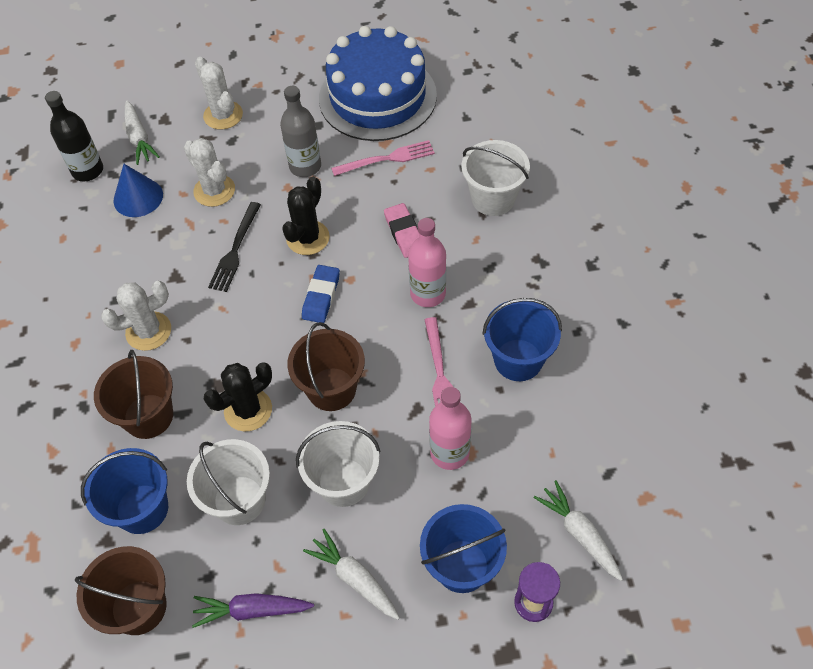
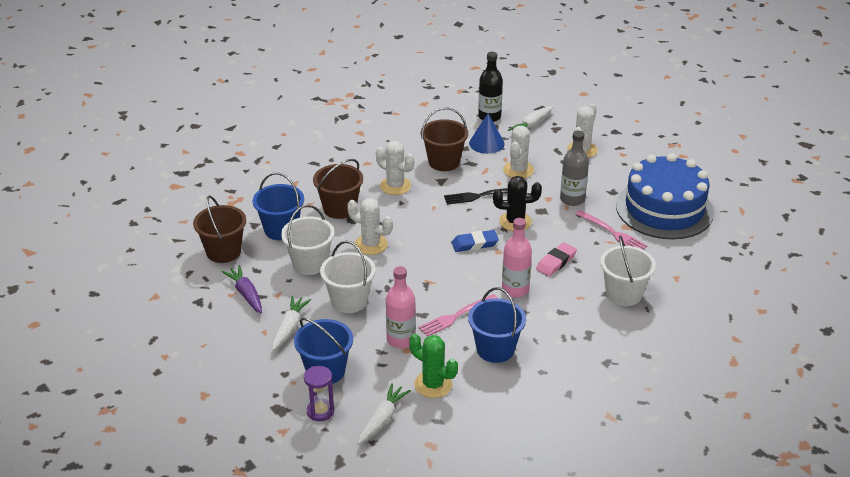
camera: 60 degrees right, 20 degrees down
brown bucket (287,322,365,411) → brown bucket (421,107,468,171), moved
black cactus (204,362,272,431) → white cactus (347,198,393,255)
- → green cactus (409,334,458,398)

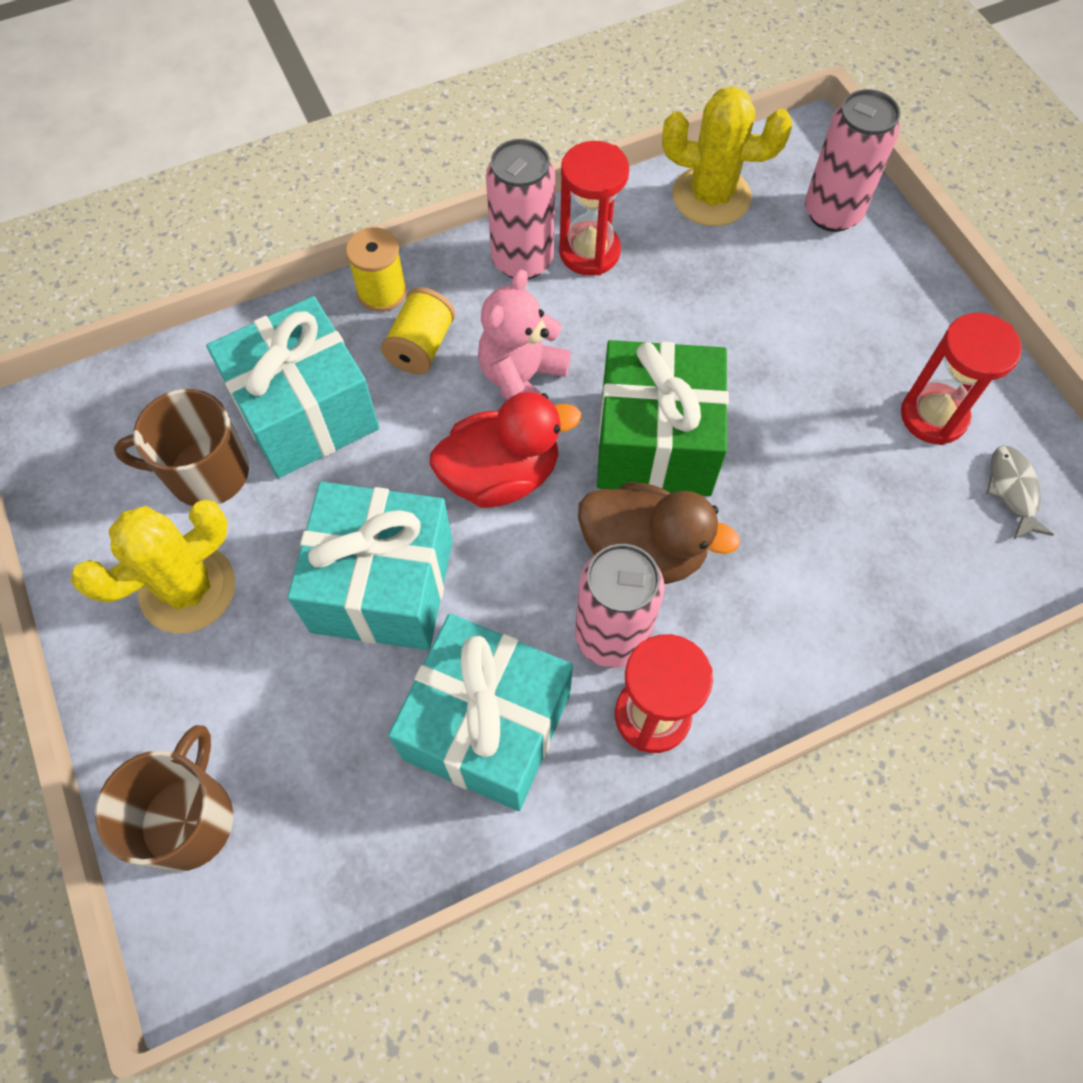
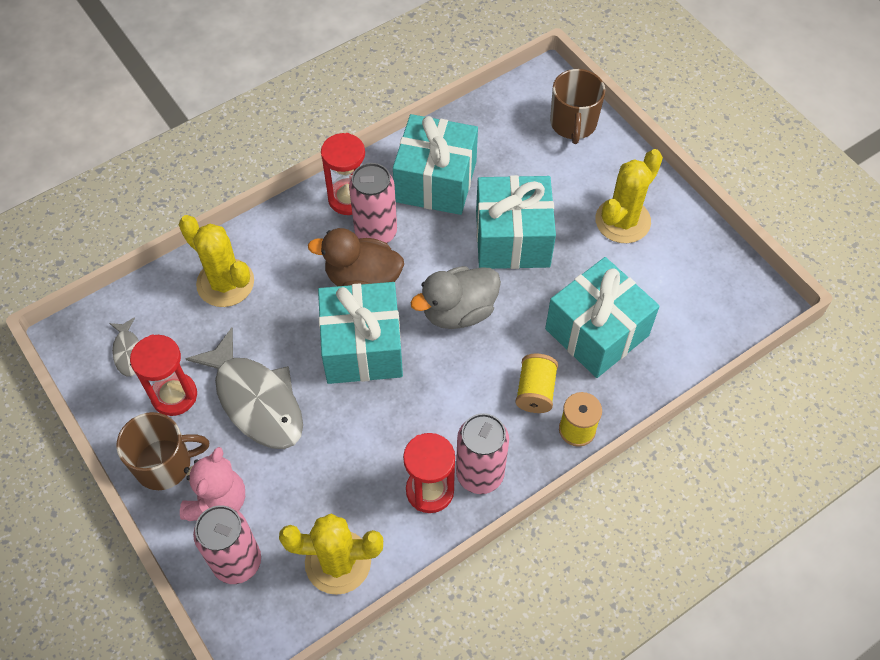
camera: 170 degrees right, 5 degrees down
pink teddy bear (478,269,571,400) → pink teddy bear (180,447,245,521), moved
green gift (597,340,729,496) → turquoise gift (318,282,403,384)
brown mug (114,389,249,506) → brown mug (116,412,209,490), moved
red duck (430,392,581,508) → grey duck (410,266,501,329)
- → yellow cactus (179,215,254,307)
- → grey fish (186,328,303,449)

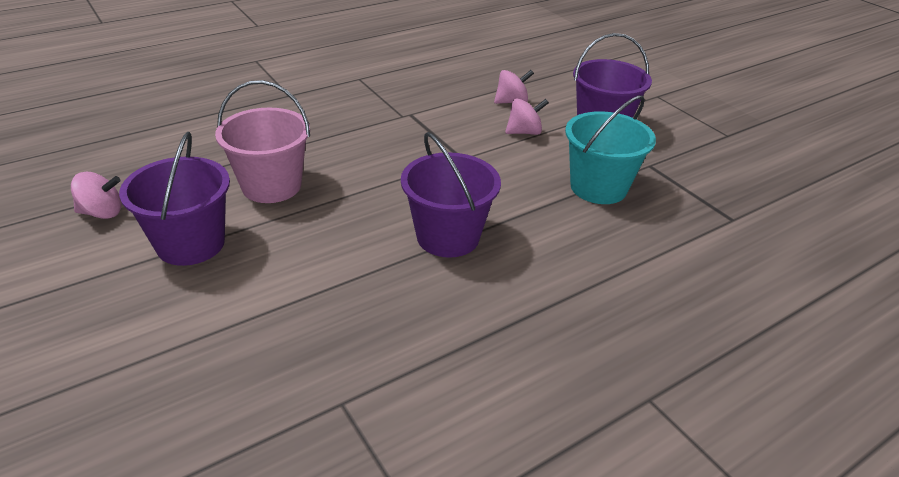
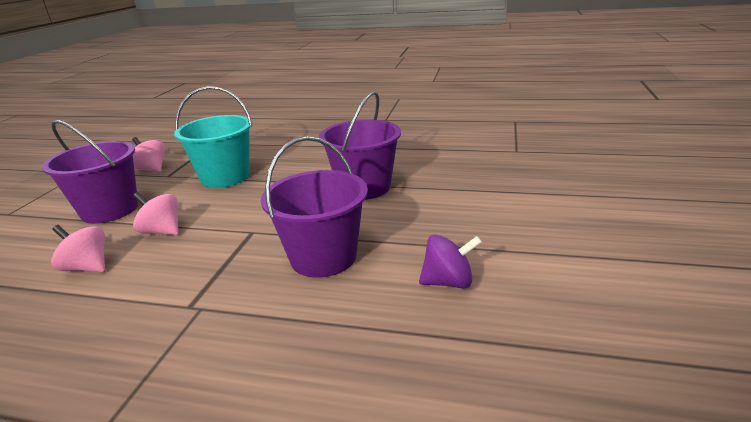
camera: 130 degrees left, 10 degrees down
pink bucket (215,80,310,203) → purple spinning top (419,234,482,289)
purple bucket (119,132,230,266) → purple bucket (261,136,368,278), moved
pink spinning top (71,172,122,219) → pink spinning top (132,137,165,172), moved

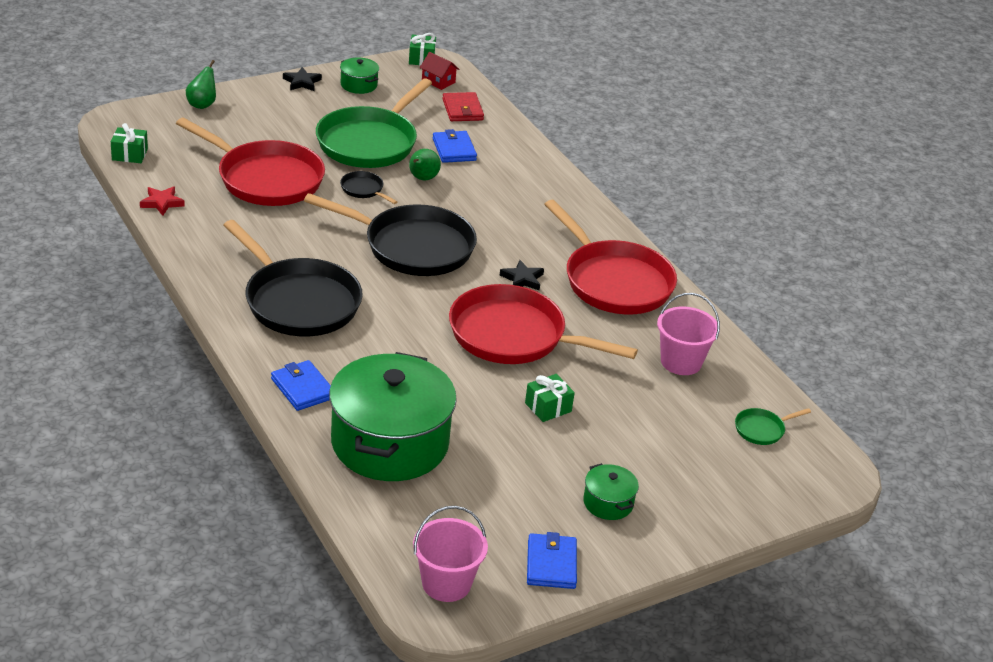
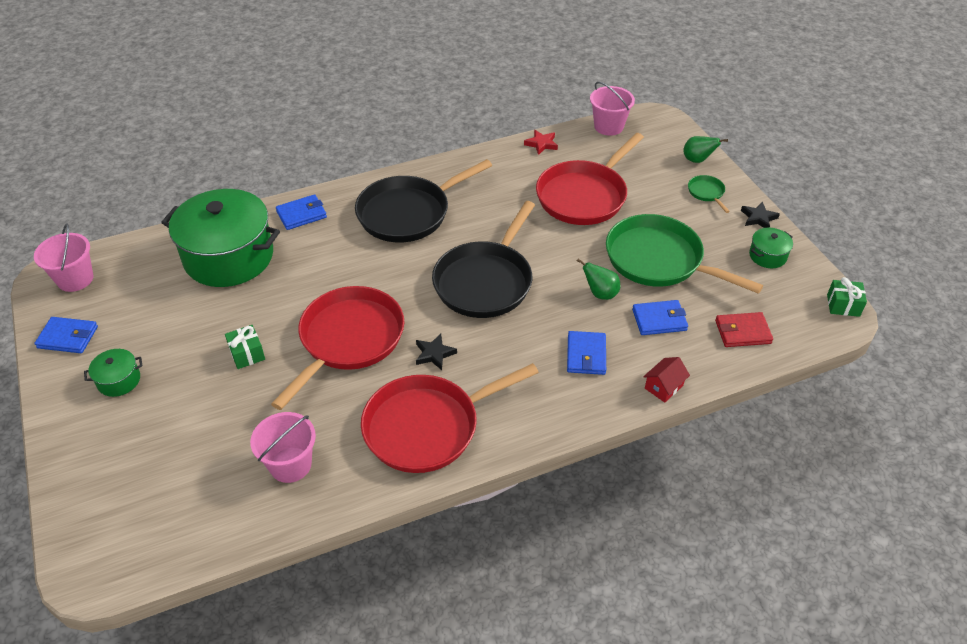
camera: 100 degrees right, 10 degrees up
red house (420,52,459,90) → red house (643,357,690,403), moved
green gift (111,123,148,163) → pink bucket (590,82,635,136)
black pan (340,171,397,204) → -
green pan (735,408,811,445) → green pan (688,175,730,213), moved
- → blue wallet (567,331,606,375)

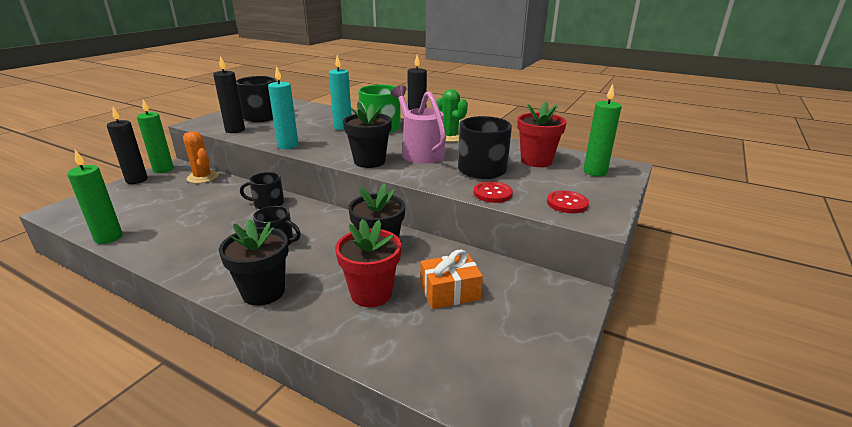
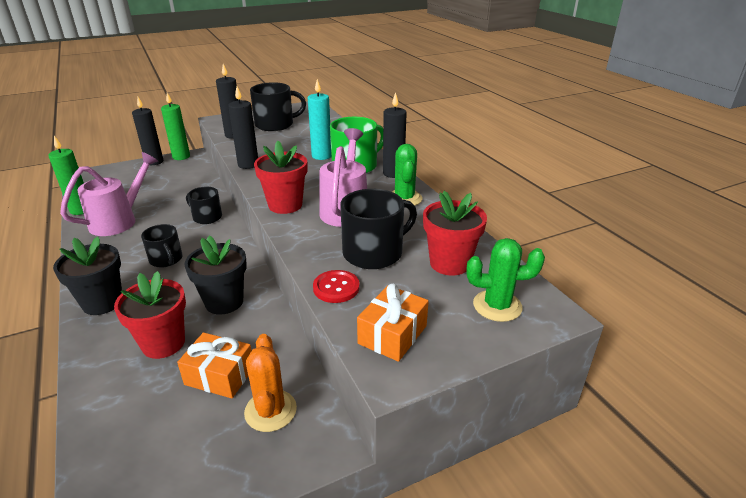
camera: 35 degrees right, 5 degrees up
turquoise candle (268,66,298,149) → black candle (228,87,258,169)
green candle (583,84,622,176) → green cactus (467,238,545,322)
black flower pot (343,102,392,168) → red flower pot (254,141,307,214)
orange cactus (183,131,219,184) → orange cactus (244,334,297,432), moved
red button (547,191,589,213) → orange gift (357,284,429,362)
- → pink watering can (60,152,158,236)

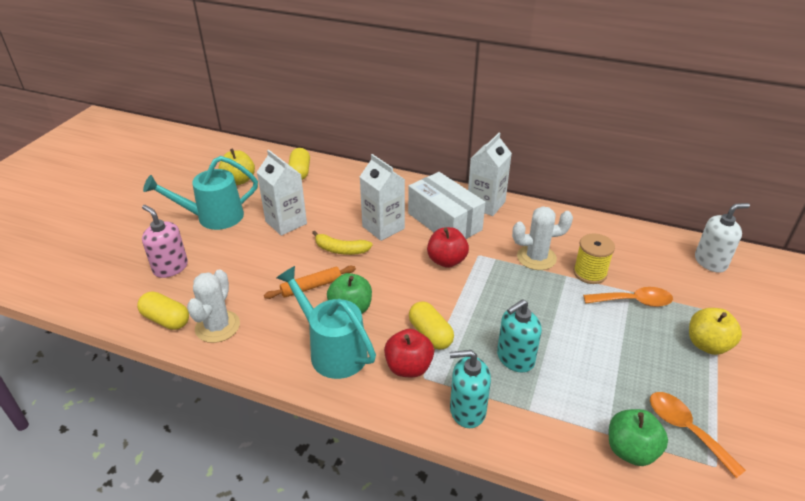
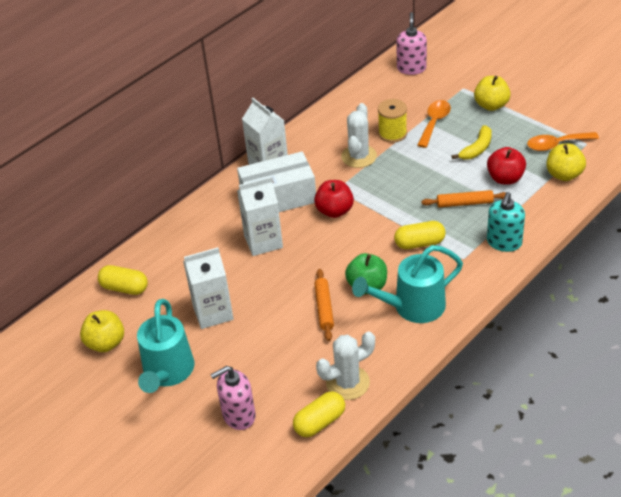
camera: 65 degrees left, 5 degrees up
white soap dispenser (695,203,750,273) → pink soap dispenser (396,12,427,75)
yellow banana (312,231,372,255) → yellow banana (452,125,492,160), moved
white cactus (187,269,240,343) → white cactus (316,331,375,400), 60 degrees counterclockwise
turquoise soap dispenser (497,299,542,372) → orange rolling pin (421,190,506,208)
red apple (384,329,434,377) → red apple (487,147,526,185), moved
green apple (609,409,668,466) → yellow apple (546,144,586,181)

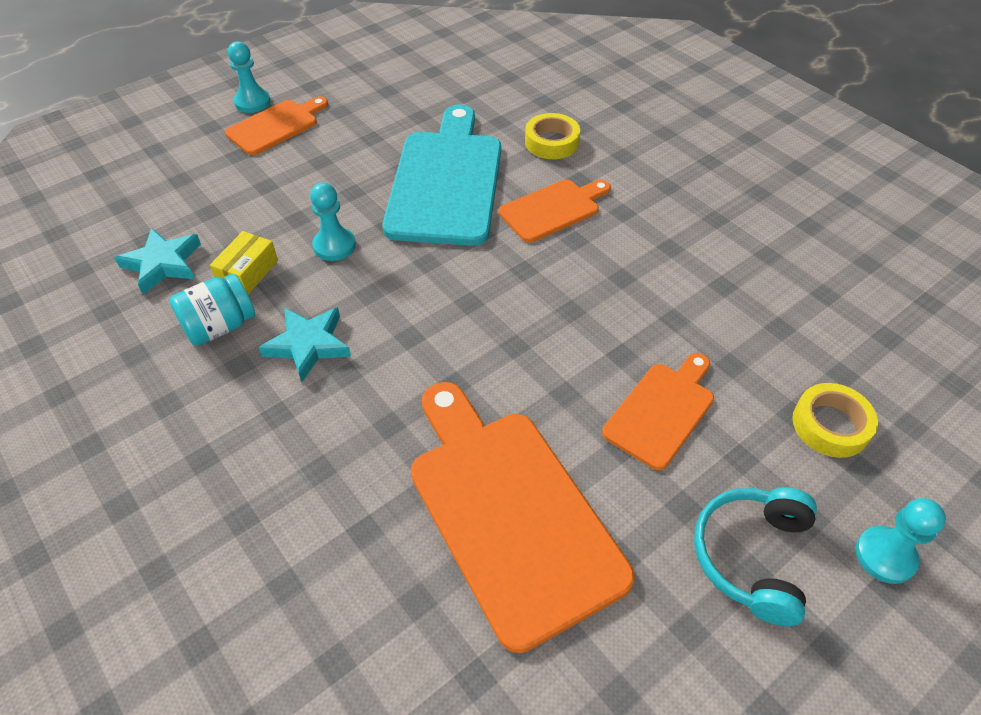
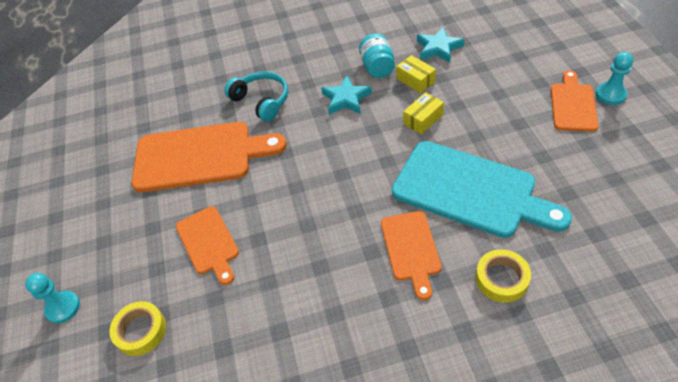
camera: 120 degrees right, 0 degrees up
orange cutting board (225,96,328,155) → orange cutting board (551,70,599,132), 150 degrees counterclockwise
turquoise pawn (310,182,356,261) → yellow box (403,92,444,134)
turquoise headphones (694,487,817,626) → turquoise headphones (224,71,288,122), moved

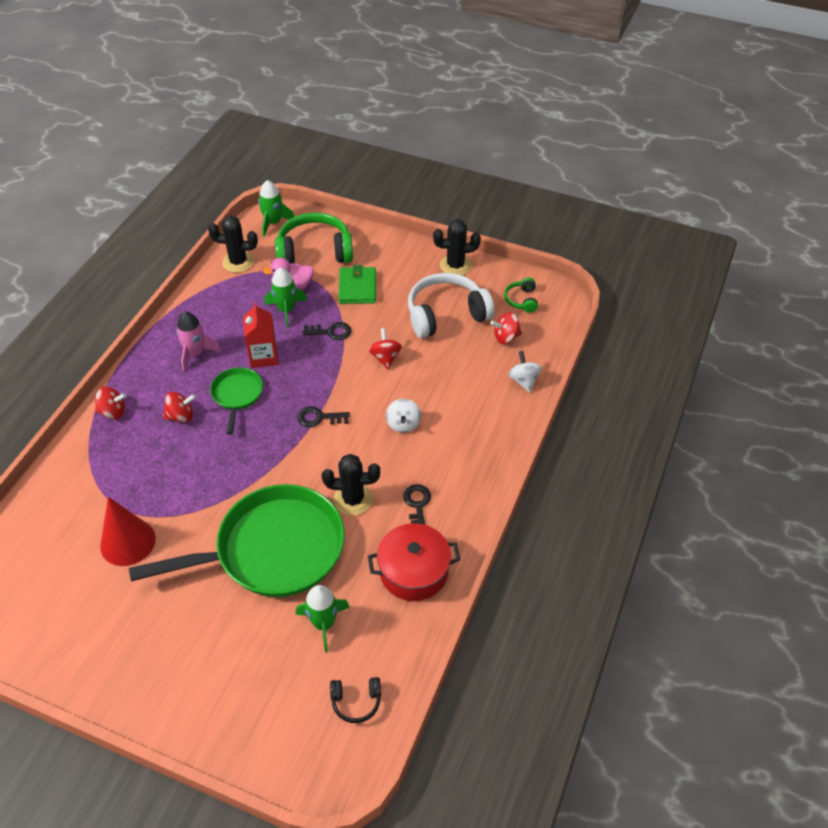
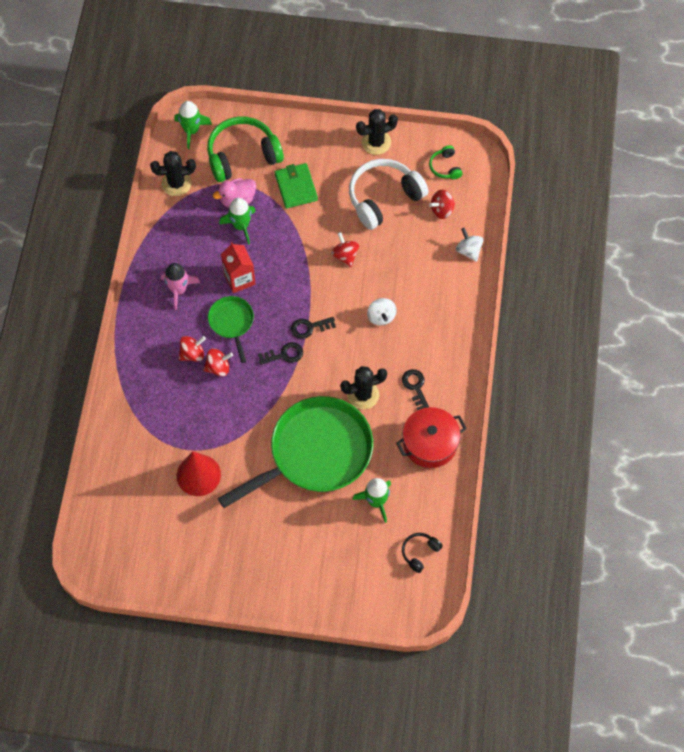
camera: 15 degrees left, 15 degrees up
black key (303,322,351,340) → black key (258,342,303,365), moved
red spinning top (95,387,126,419) → red spinning top (203,348,233,376), moved
black headphones (330,677,381,723) → black headphones (402,533,443,573), 150 degrees clockwise

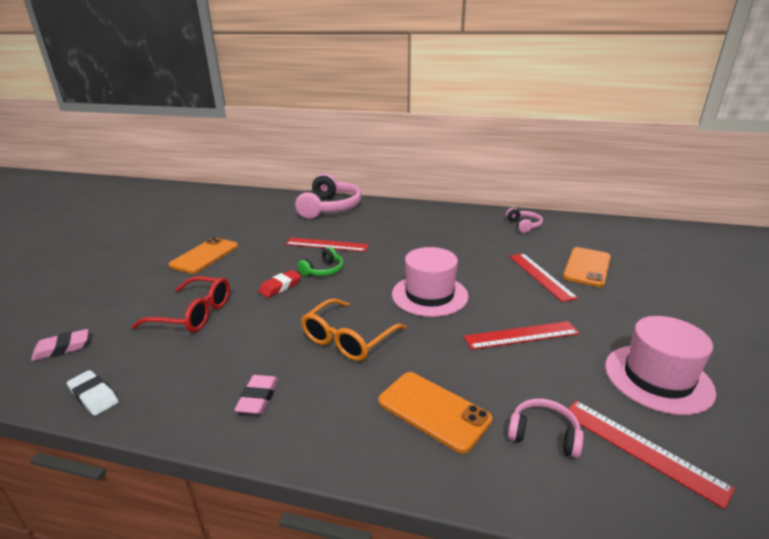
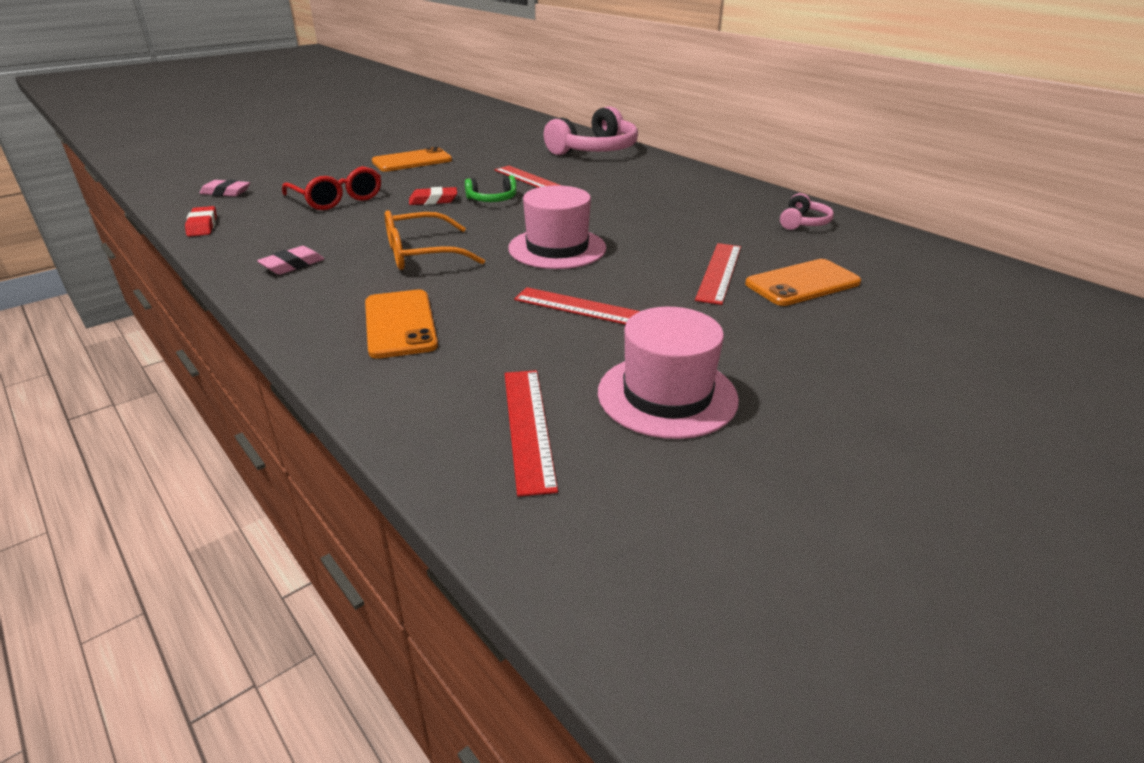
camera: 35 degrees right, 5 degrees up
white eraser (67,370,118,416) → red eraser (185,206,217,237)
pink headphones (508,398,584,458) → -

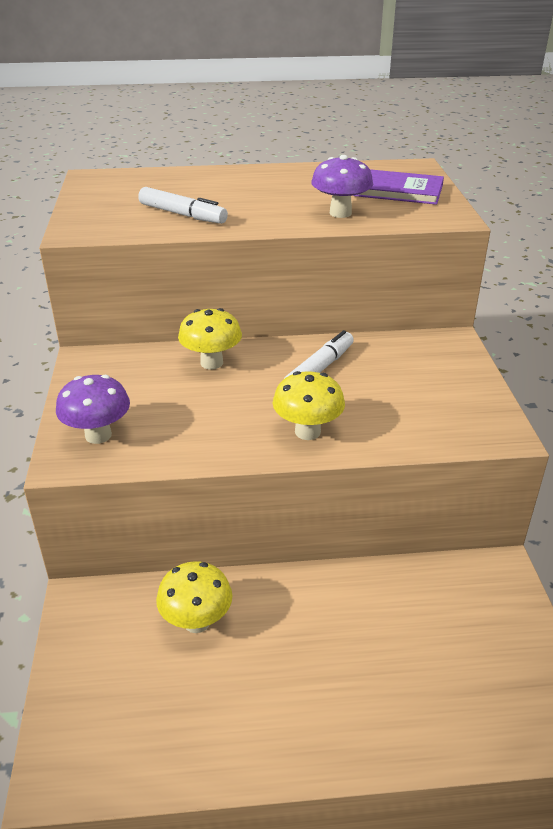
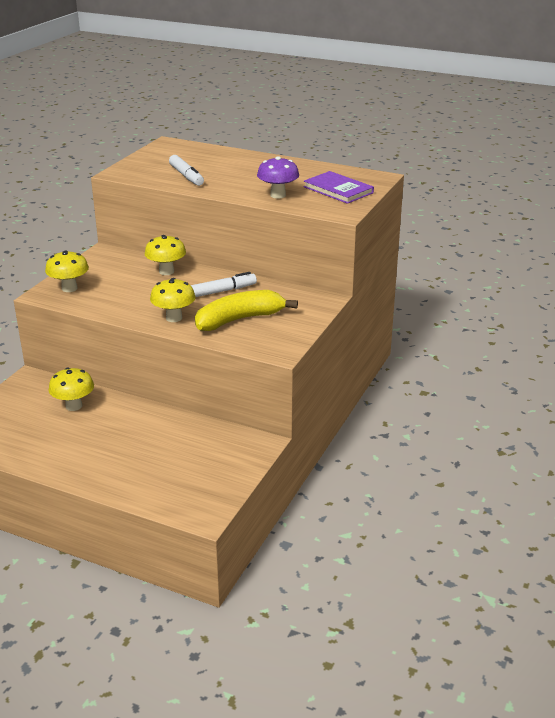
camera: 30 degrees right, 5 degrees down
purple mushroom (56,375,130,444) → yellow mushroom (45,250,89,292)
- → yellow banana (195,290,298,331)

